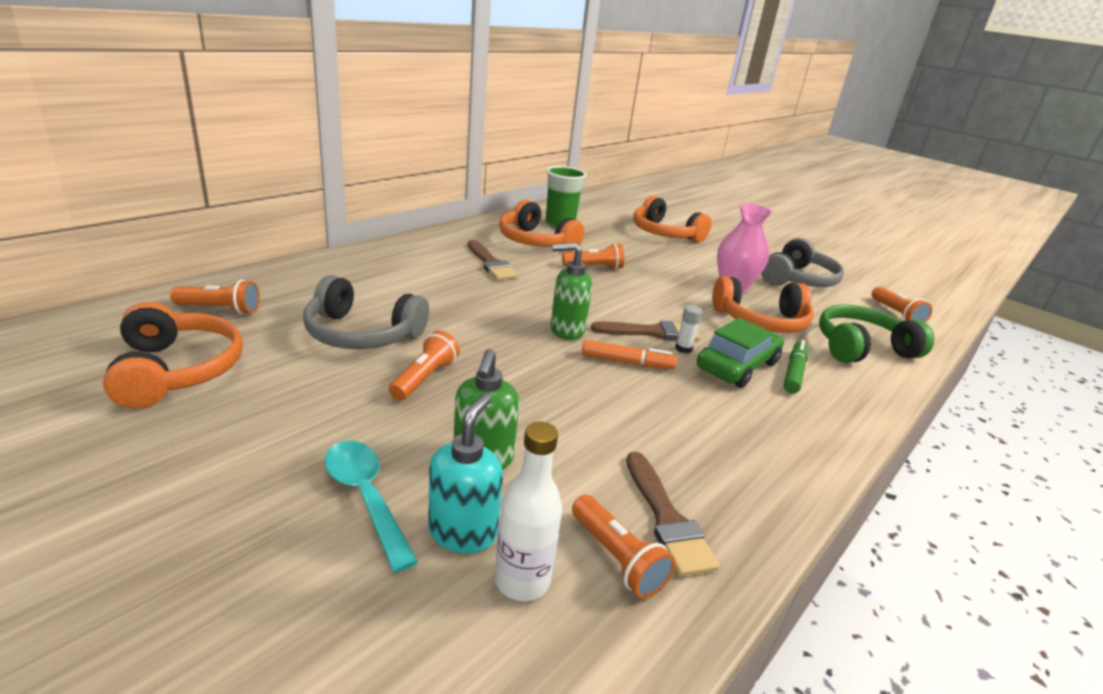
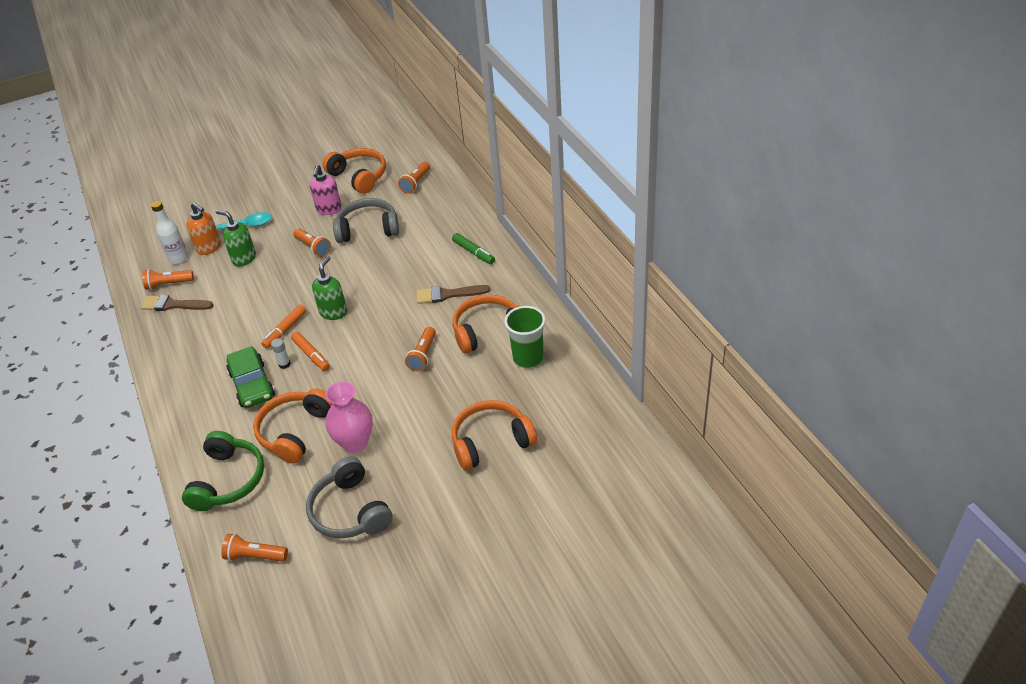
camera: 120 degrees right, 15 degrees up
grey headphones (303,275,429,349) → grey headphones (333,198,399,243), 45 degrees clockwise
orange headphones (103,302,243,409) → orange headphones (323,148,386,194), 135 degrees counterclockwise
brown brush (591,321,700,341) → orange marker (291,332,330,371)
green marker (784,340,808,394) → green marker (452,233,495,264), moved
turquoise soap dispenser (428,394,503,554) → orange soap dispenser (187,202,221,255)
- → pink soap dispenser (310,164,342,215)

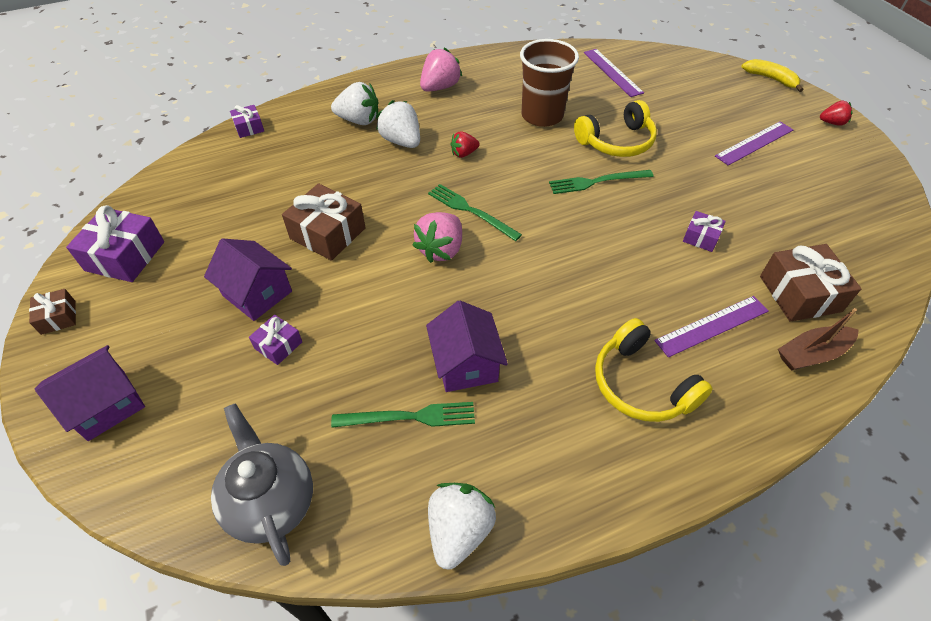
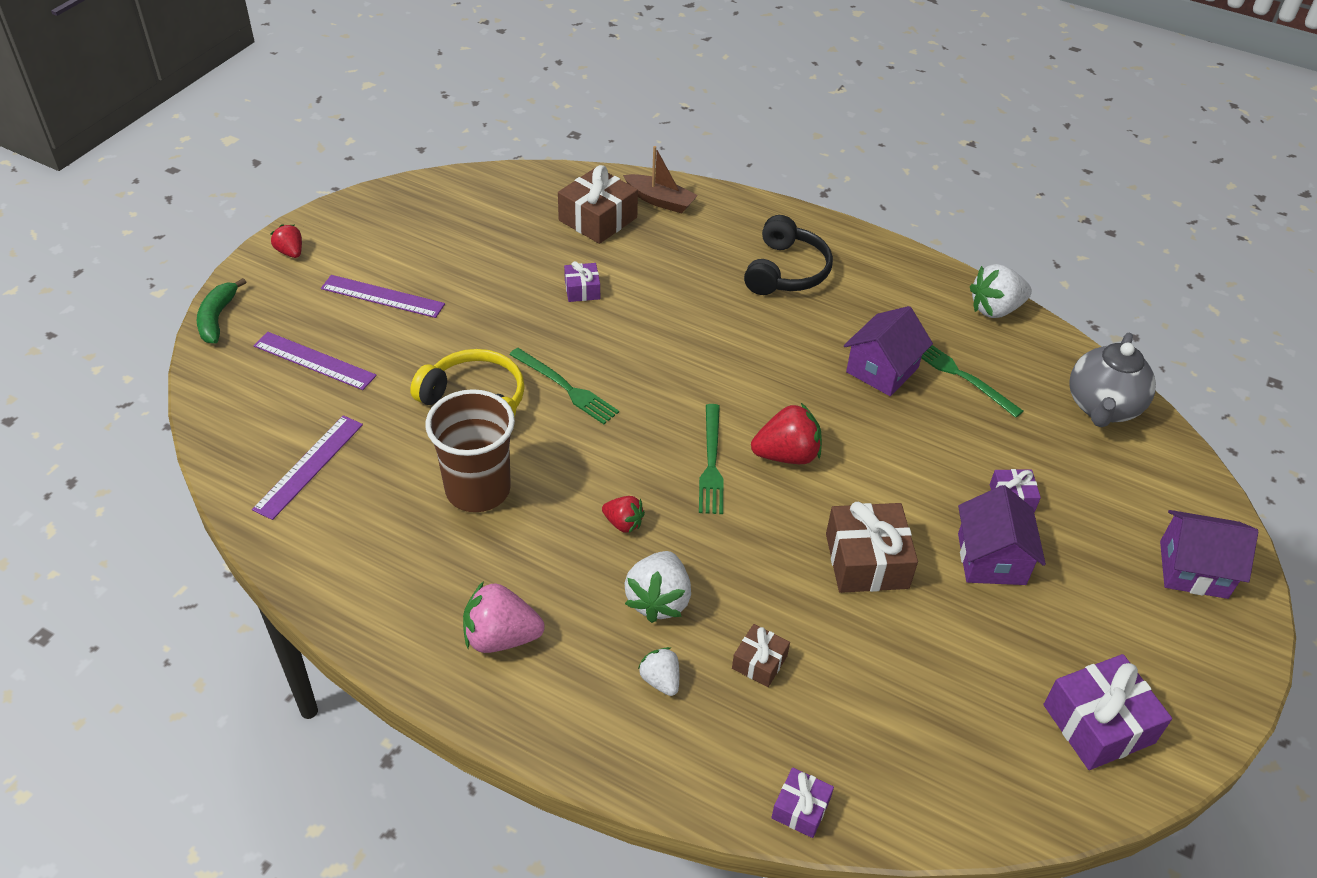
camera: 130 degrees left, 5 degrees down
yellow banana (742,59,804,92) → green banana (197,278,246,344)
white strawberry (331,82,378,125) → white strawberry (638,647,679,696), x0.59
pink strawberry (413,212,462,263) → red strawberry (751,403,822,464)
brown gift (29,289,76,335) → brown gift (732,624,790,687), moved
purple ruler (654,296,769,357) → purple ruler (253,332,377,390), moved
yellow headphones (595,318,713,422) → black headphones (744,215,833,295)

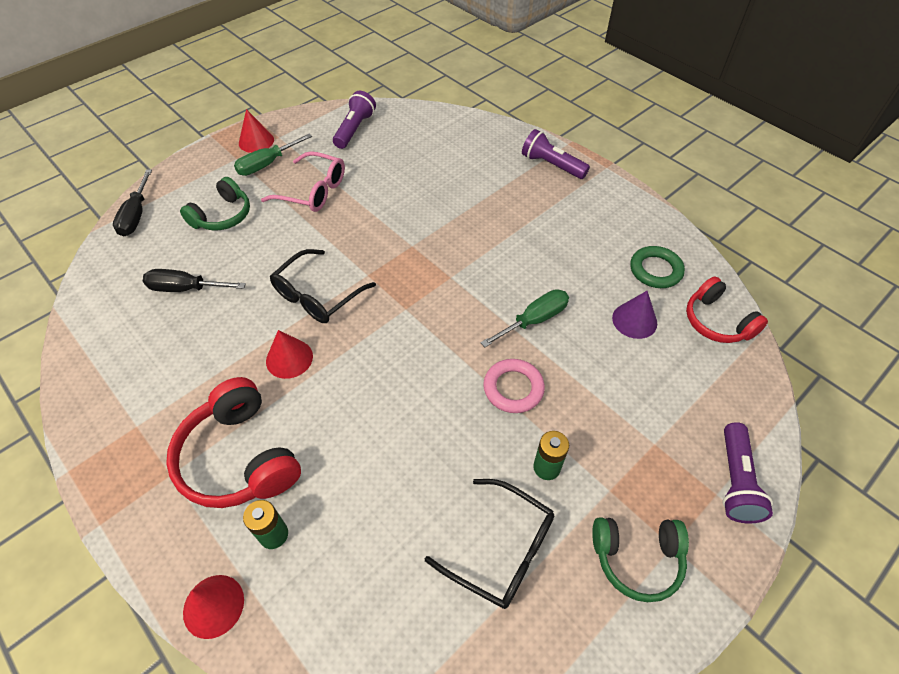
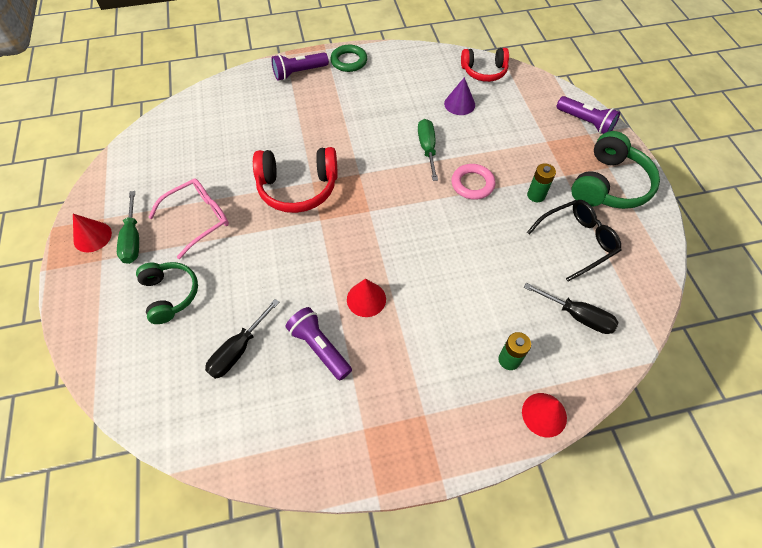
camera: 60 degrees left, 5 degrees up
purple flashlight (333,91,376,149) → purple flashlight (286,307,352,381), moved
black screwdriver (113,170,152,236) → black screwdriver (524,283,618,334), moved
green ring (630,246,685,288) → green ring (330,45,367,72), moved
black glasses (270,249,376,323) → -
red headphones (166,377,301,508) → red headphones (253,147,338,213), moved
green headphones (592,517,689,602) → green headphones (571,131,660,209), x1.51

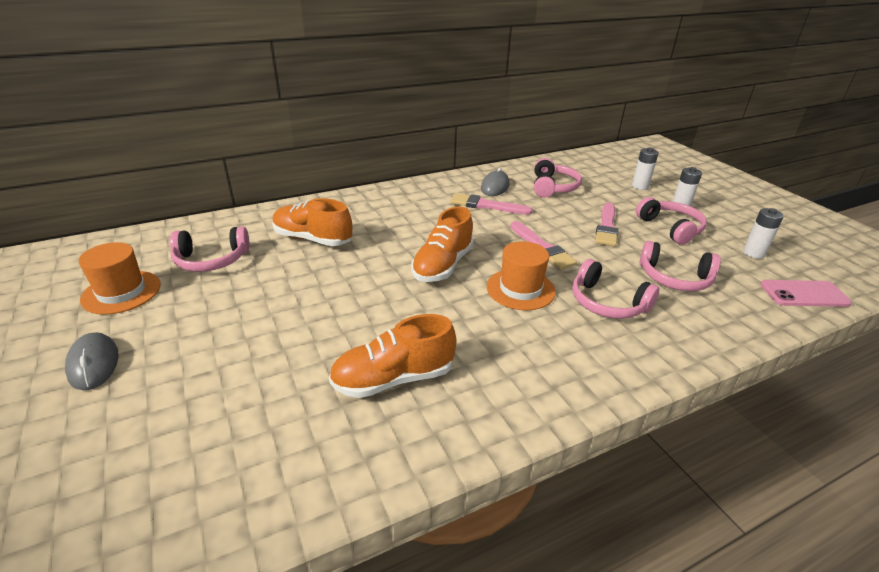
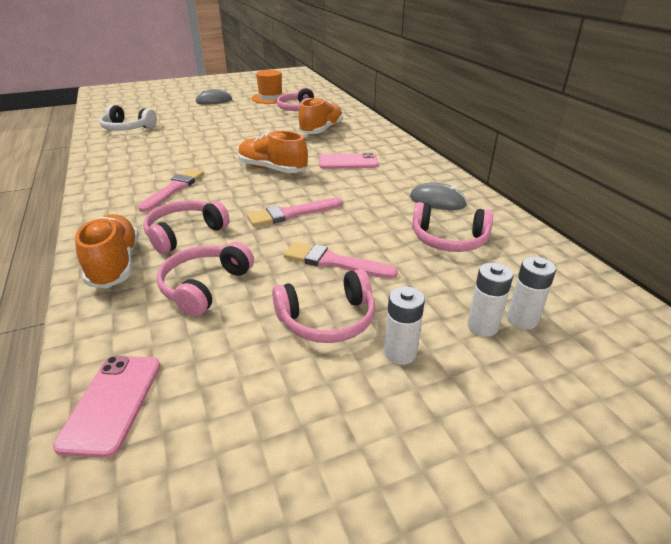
camera: 95 degrees right, 0 degrees up
pink brush (450,193,533,215) → pink brush (138,169,204,212), moved
white battery (743,208,784,259) → white battery (507,257,556,329), moved
orange hat (487,241,556,310) → -
orange shoe (329,314,456,398) → orange shoe (75,214,139,288), moved
- → white headphones (99,105,157,131)
- → pink phone (319,153,378,169)

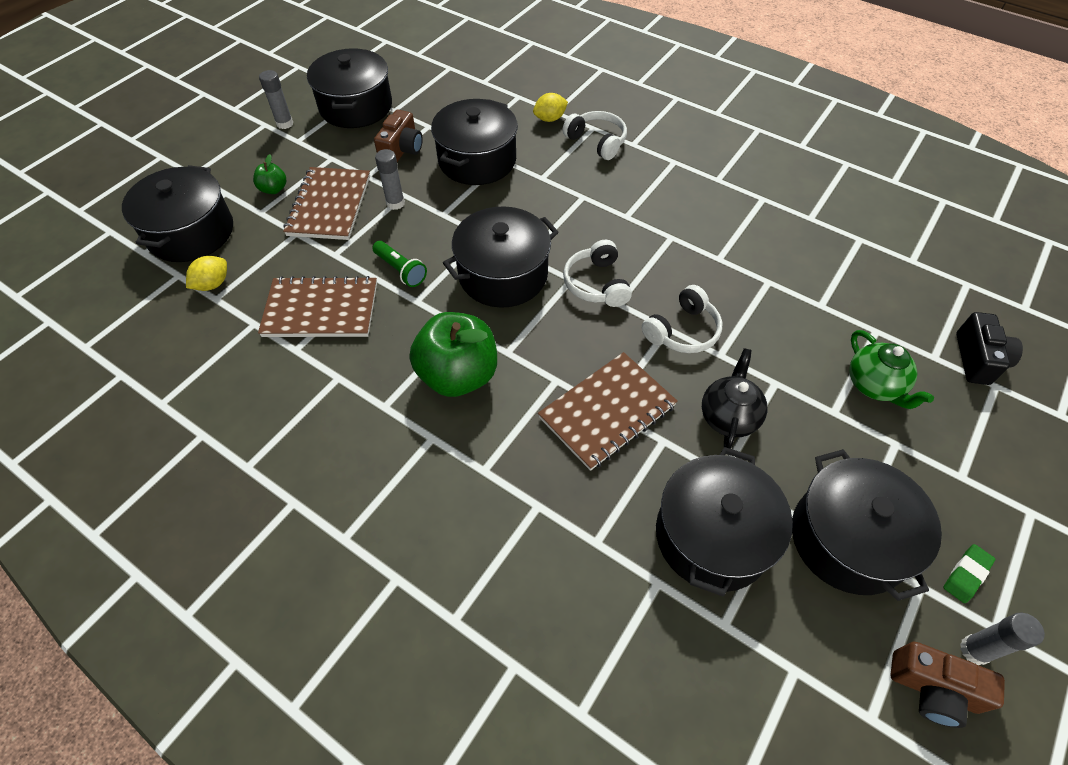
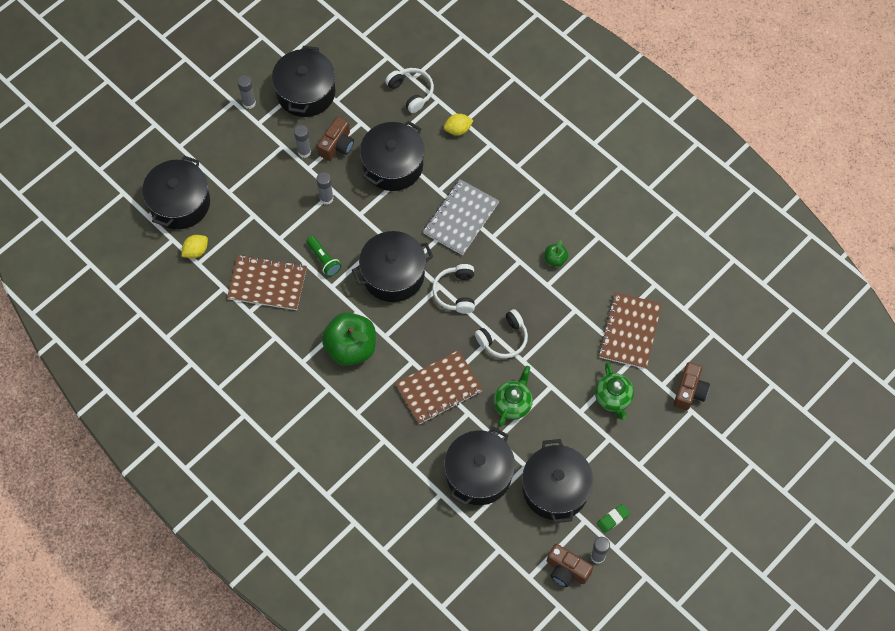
camera: 10 degrees right, 10 degrees up
white headphones (563,111,627,160) → white headphones (385,68,434,113), moved
green apple (253,154,286,194) → green apple (545,240,568,267), moved
brown notebook (283,167,370,240) → brown notebook (598,292,662,369), moved
black camera (956,312,1023,385) → brown camera (674,362,710,410)
black teapot (702,348,767,449) → green teapot (494,366,533,427)
- → grey glue stick (294,125,311,158)
- → grey notebook (423,179,499,255)

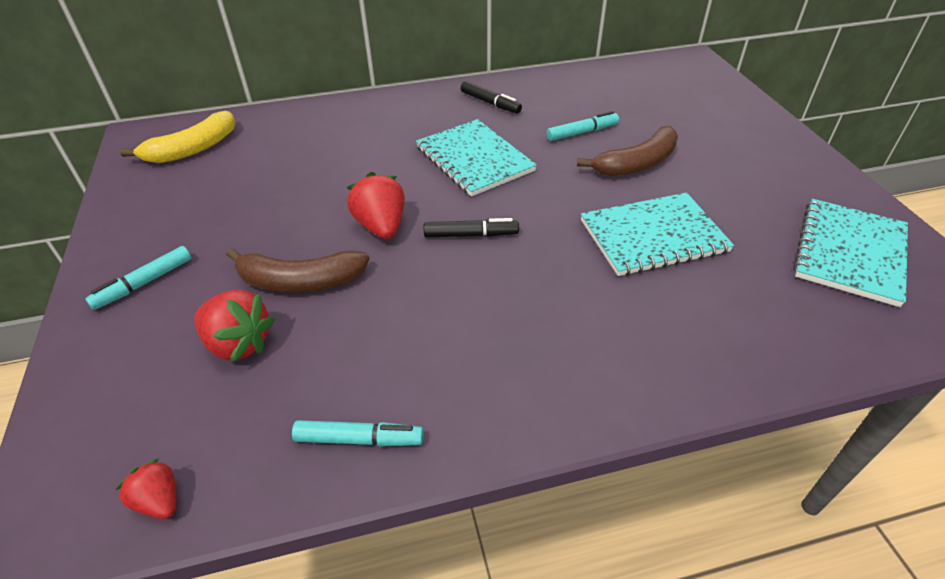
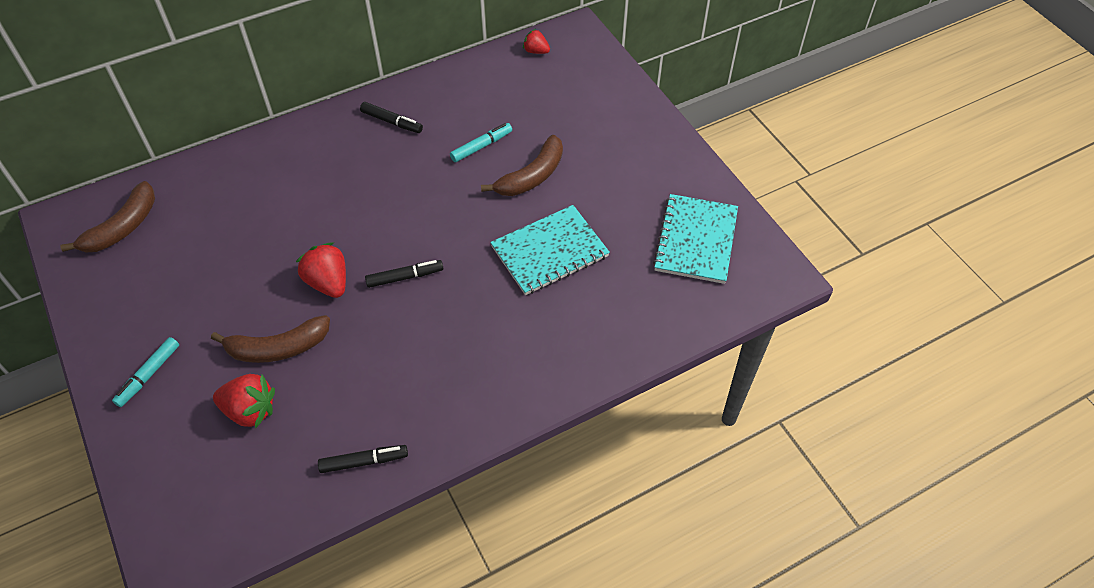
camera: 15 degrees left, 10 degrees up
yellow banana (120,111,235,163) → brown banana (60,181,155,252)
turquoise notebook (416,119,537,197) → -
turquoise marker (292,420,424,446) → black marker (318,445,408,473)
red strawberry (116,459,176,519) → red strawberry (523,29,550,54), moved

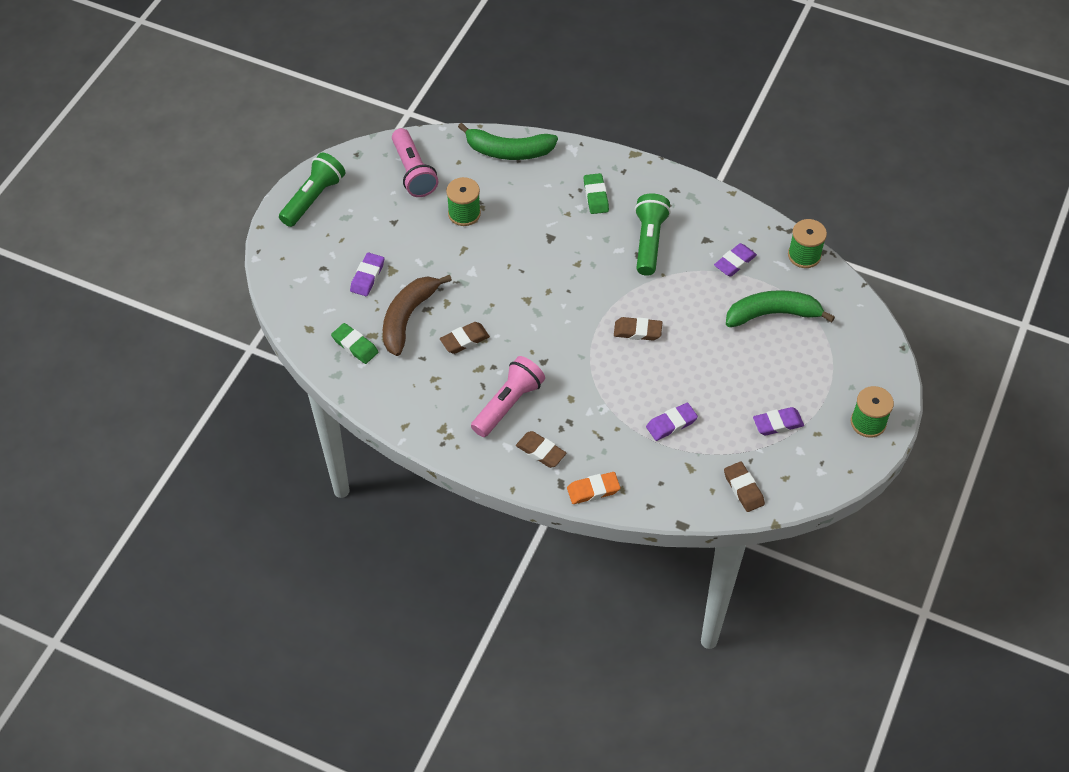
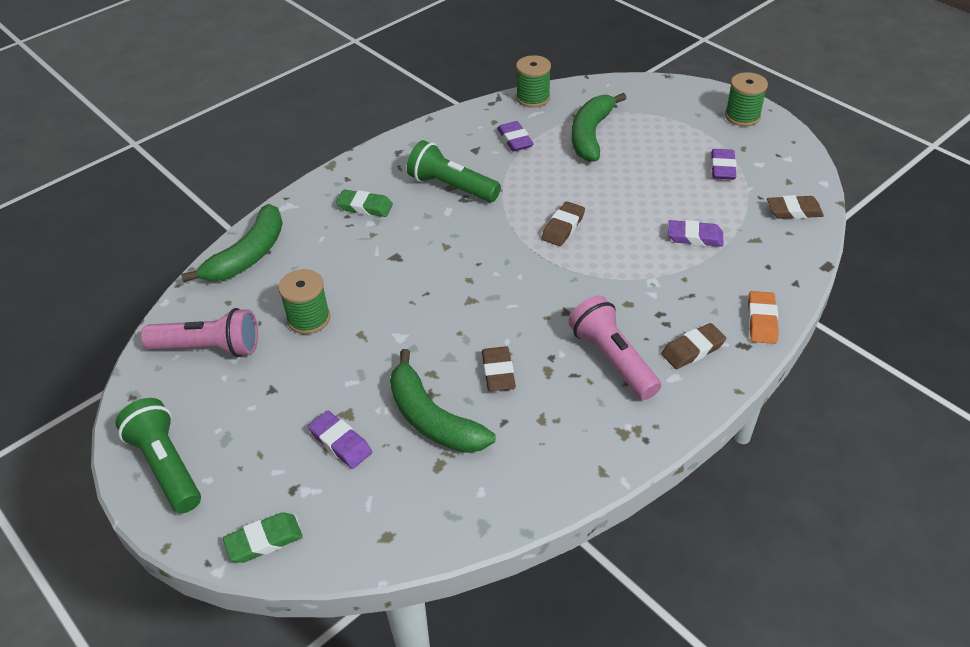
camera: 65 degrees left, 10 degrees down
brown banana (383,275,452,356) → green banana (390,349,495,453)
green eraser (331,323,378,364) → green eraser (223,512,303,563), moved
purple eraser (646,403,698,441) → purple eraser (668,220,723,247), 75 degrees counterclockwise

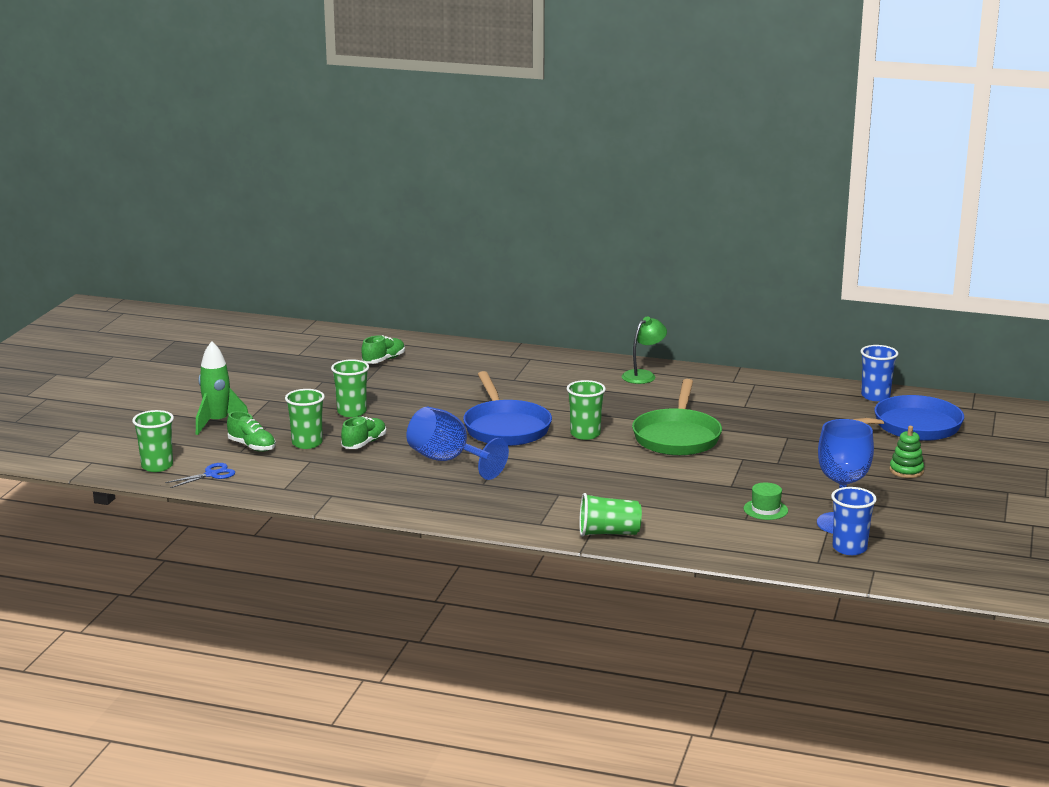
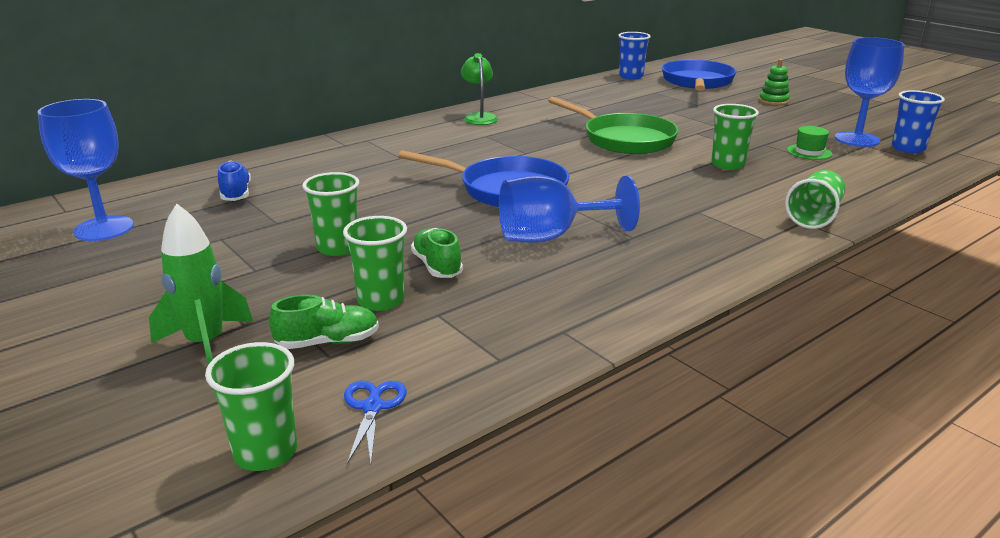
camera: 55 degrees left, 5 degrees up
green shoe (361,335,405,364) → blue shoe (218,161,251,201)
green cup (567,380,606,440) → green cup (711,104,759,170), moved
- → blue goblet (38,99,134,241)

